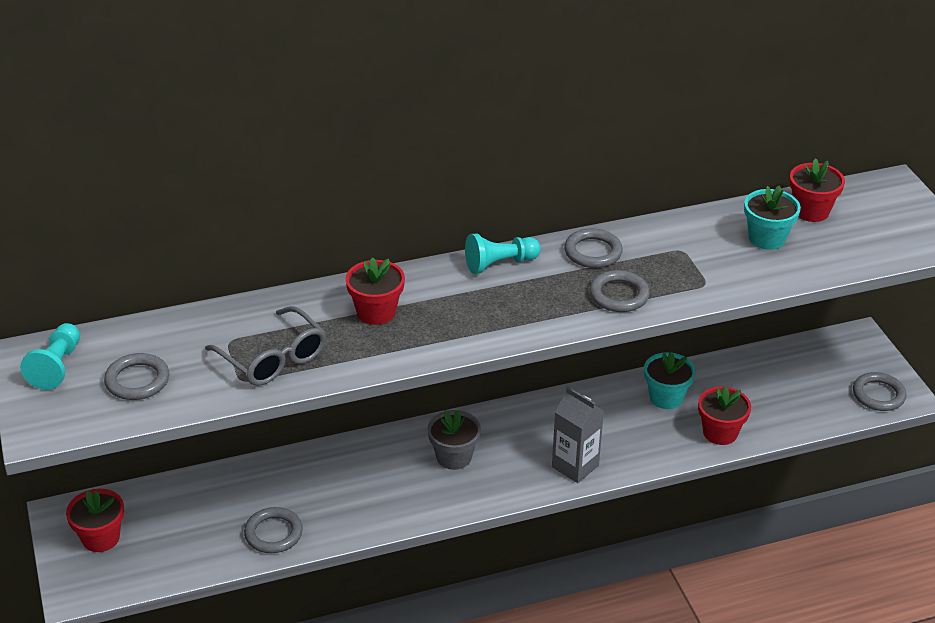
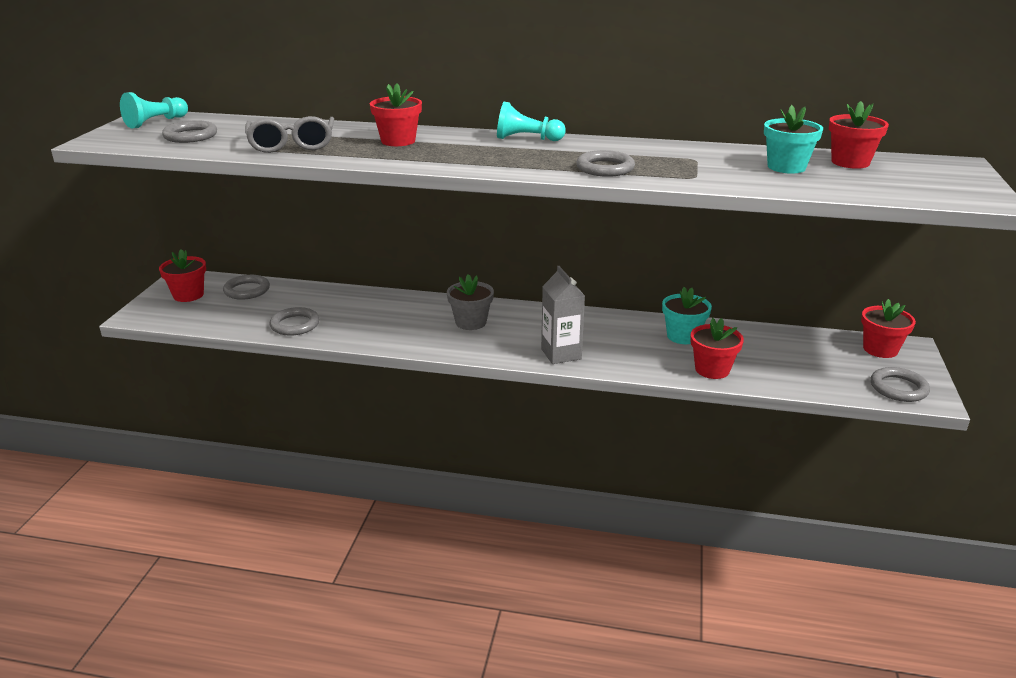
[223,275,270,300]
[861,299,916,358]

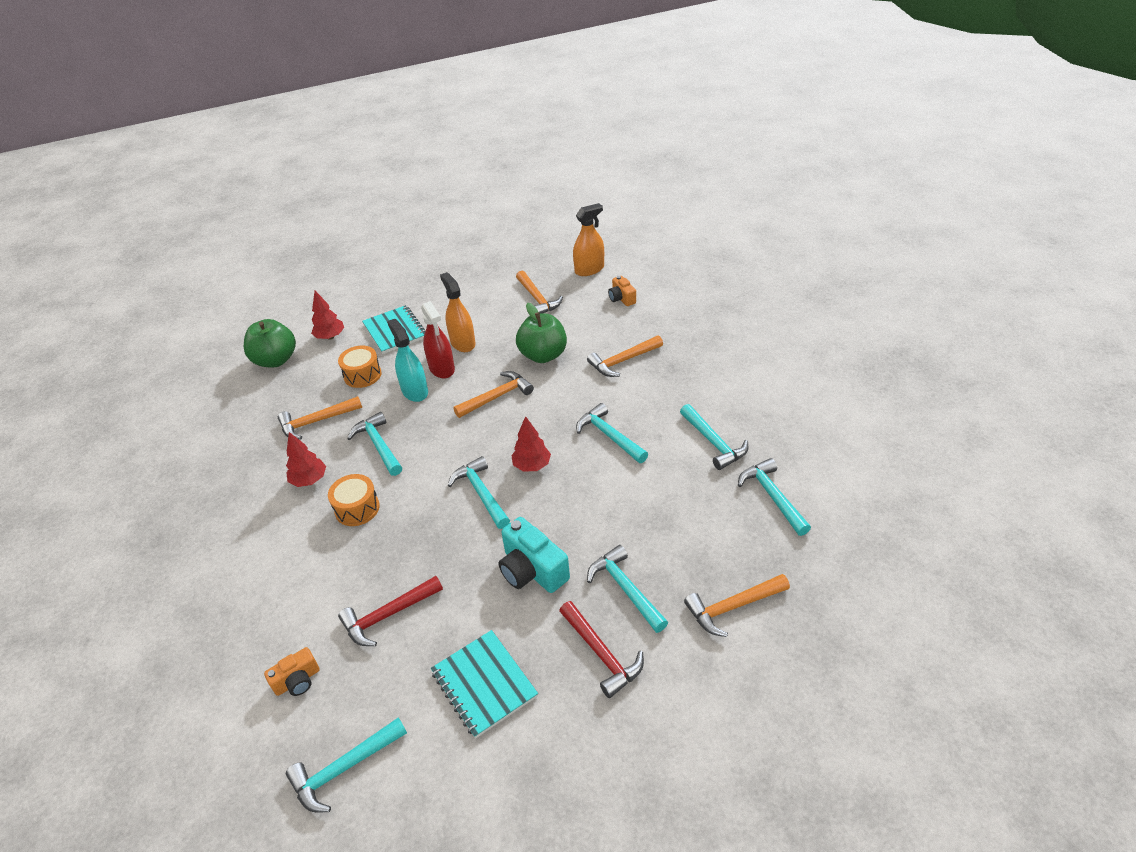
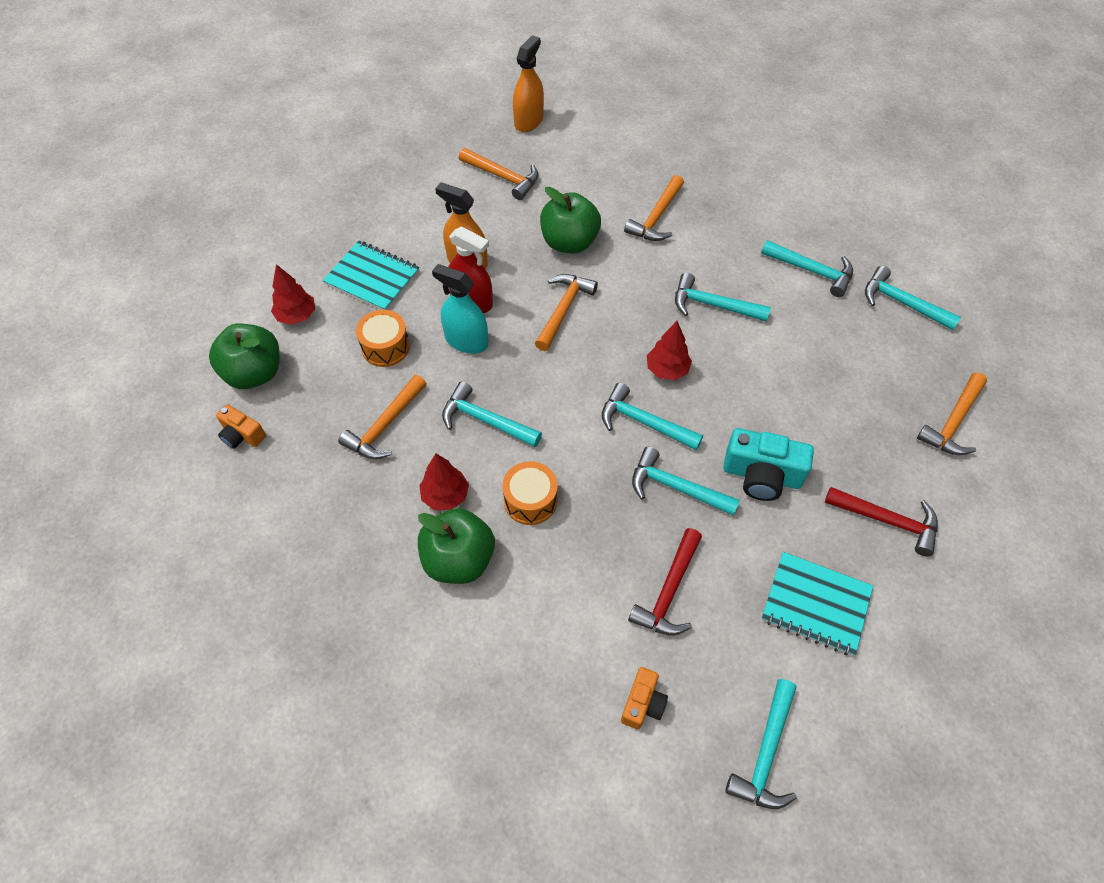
[216,404,266,449]
[632,447,740,516]
[418,508,495,584]

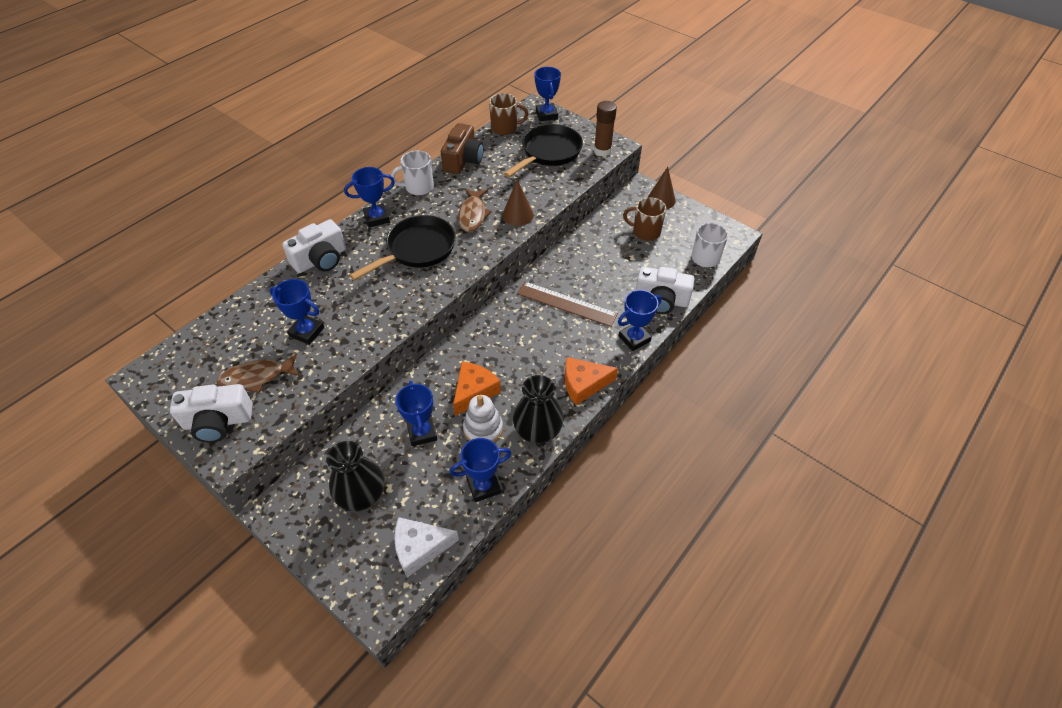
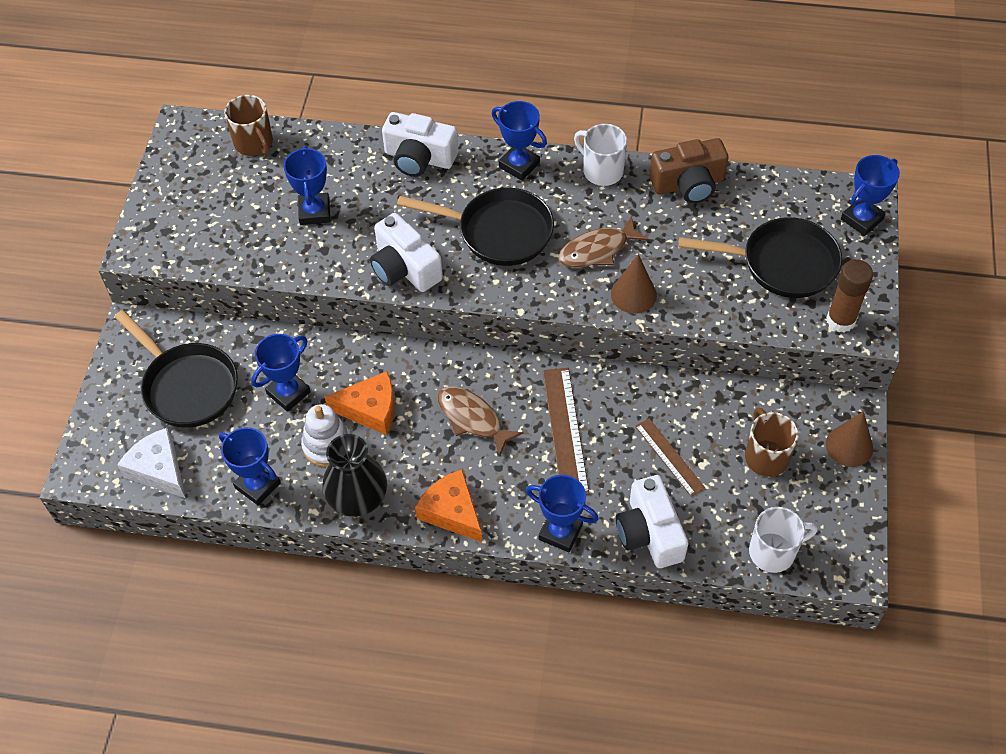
[224,95,273,156]
[437,386,523,457]
[370,213,443,292]
[115,310,238,428]
[635,418,705,497]

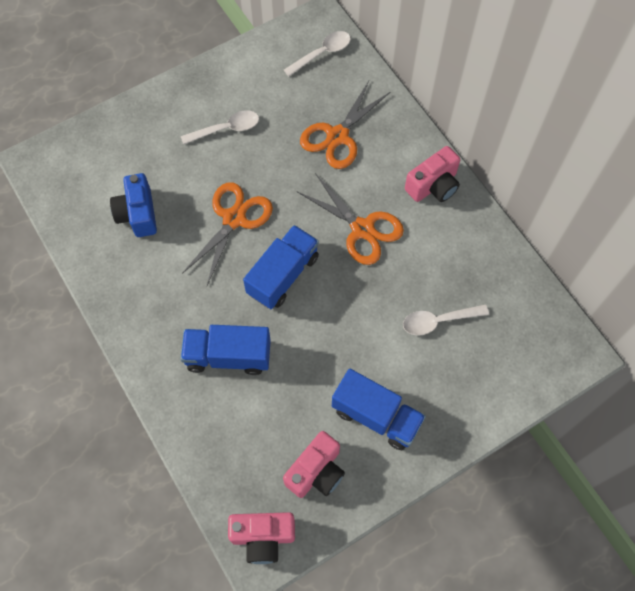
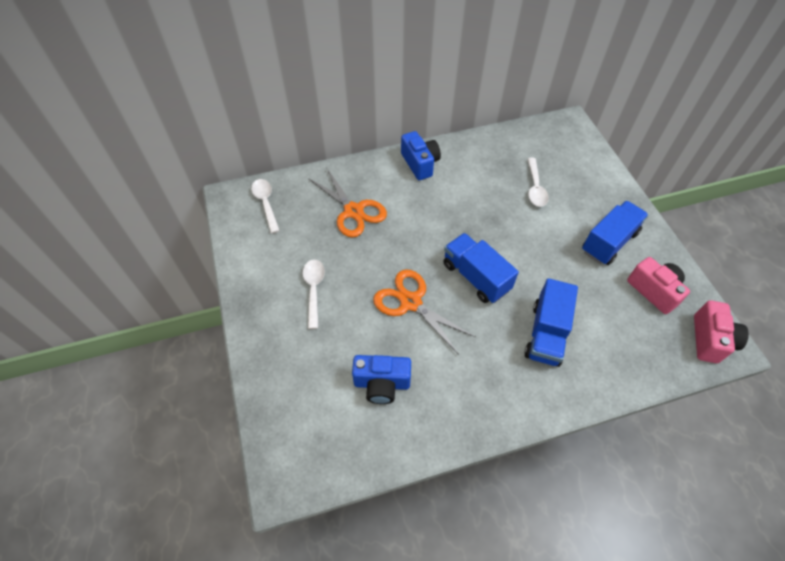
[401,131,441,180]
[298,173,404,265] (first image)

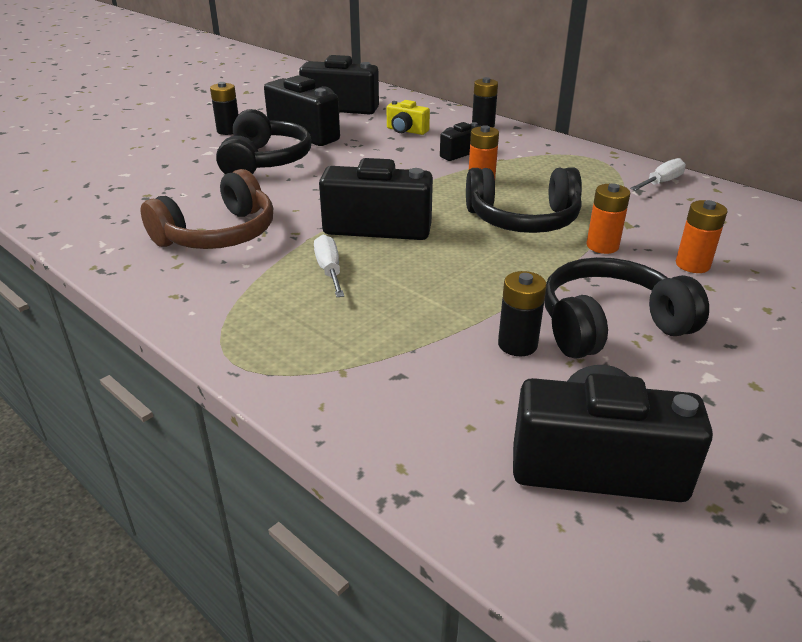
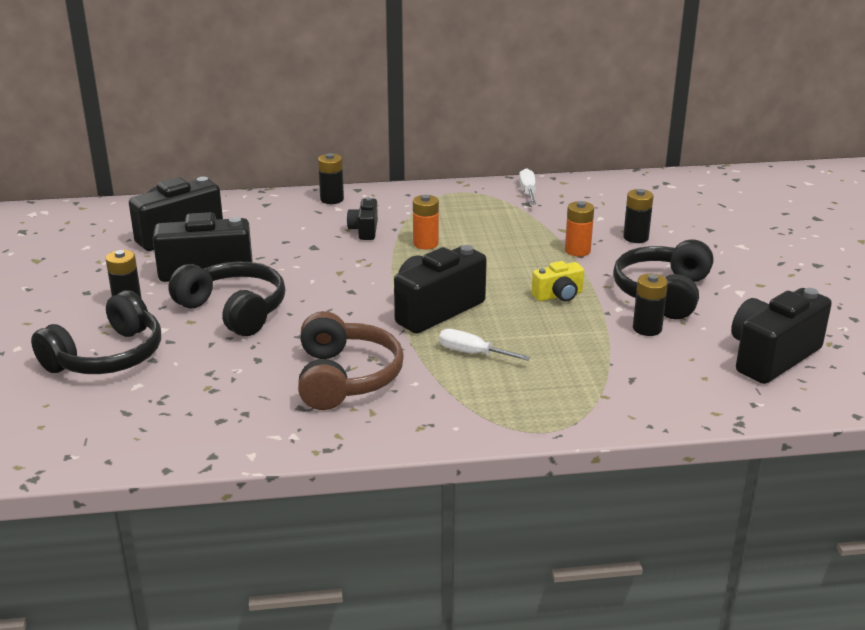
[532,261,584,302]
[31,290,161,374]
[623,189,654,243]

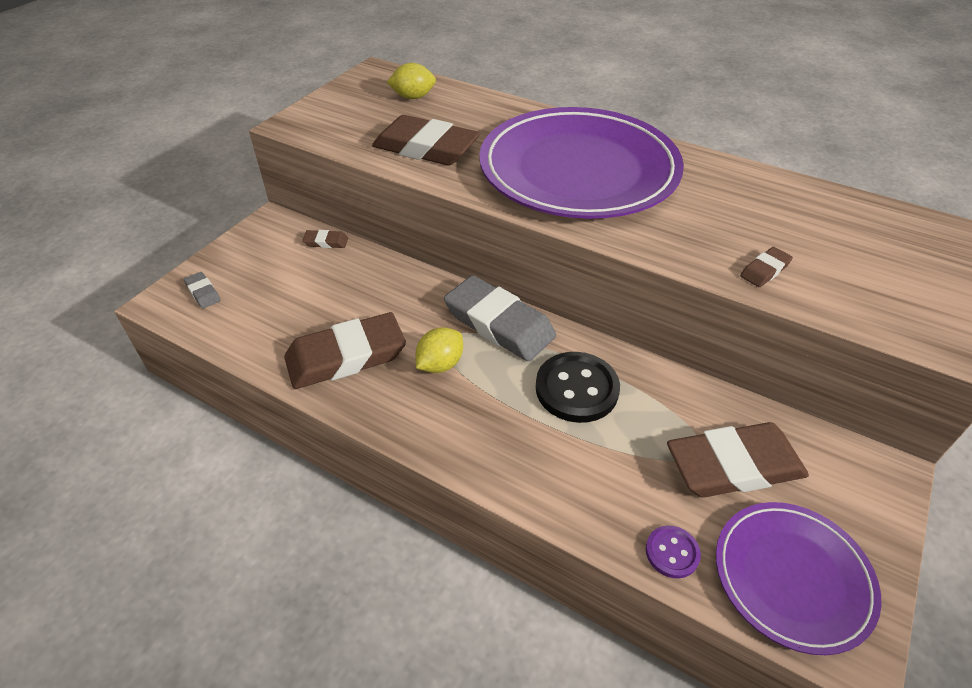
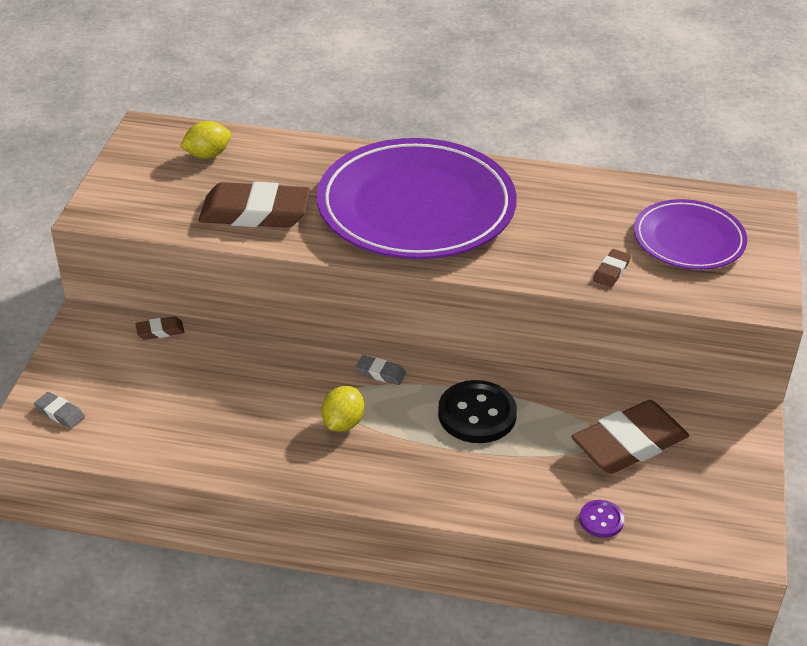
[356,355,406,385]
[284,312,406,389] (first image)
[634,199,747,270]

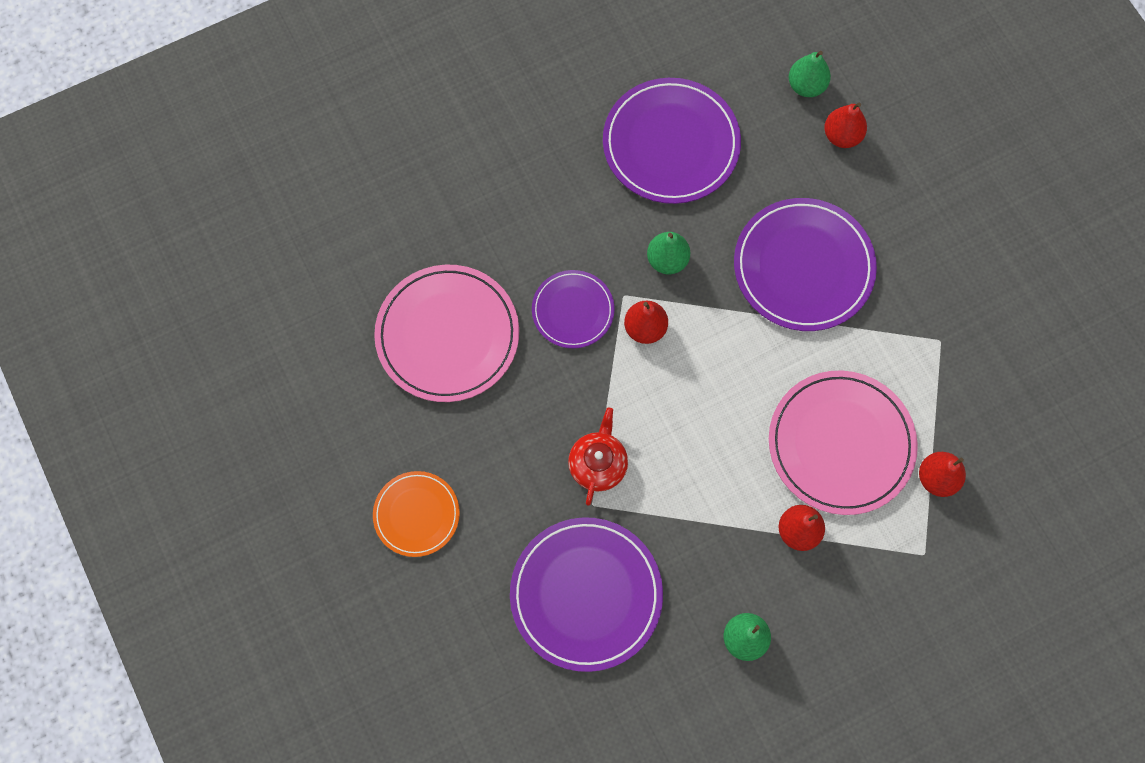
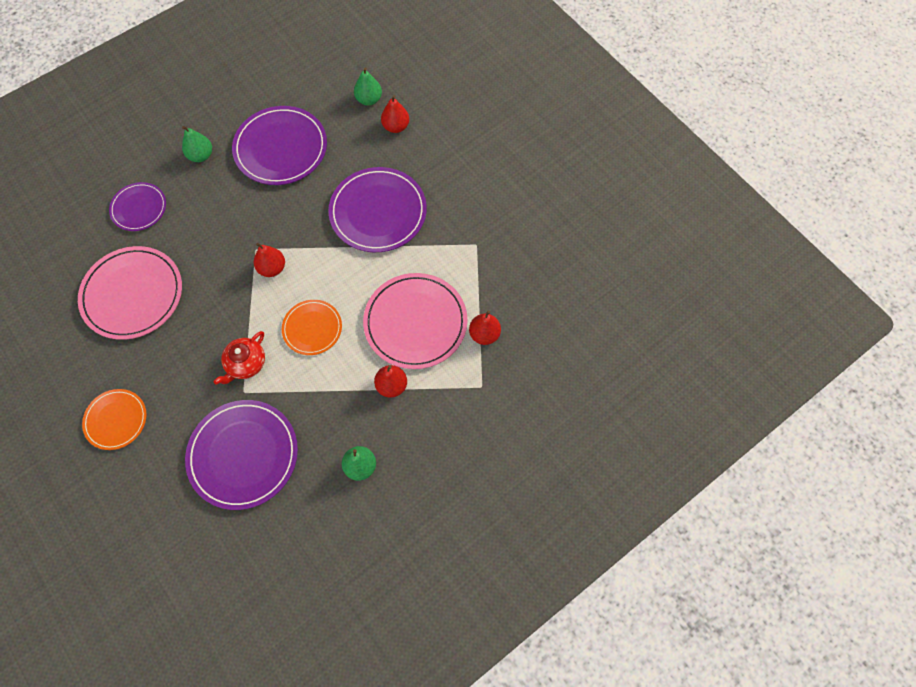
[182,126,212,162]
[109,182,166,231]
[214,331,265,385]
[282,300,342,355]

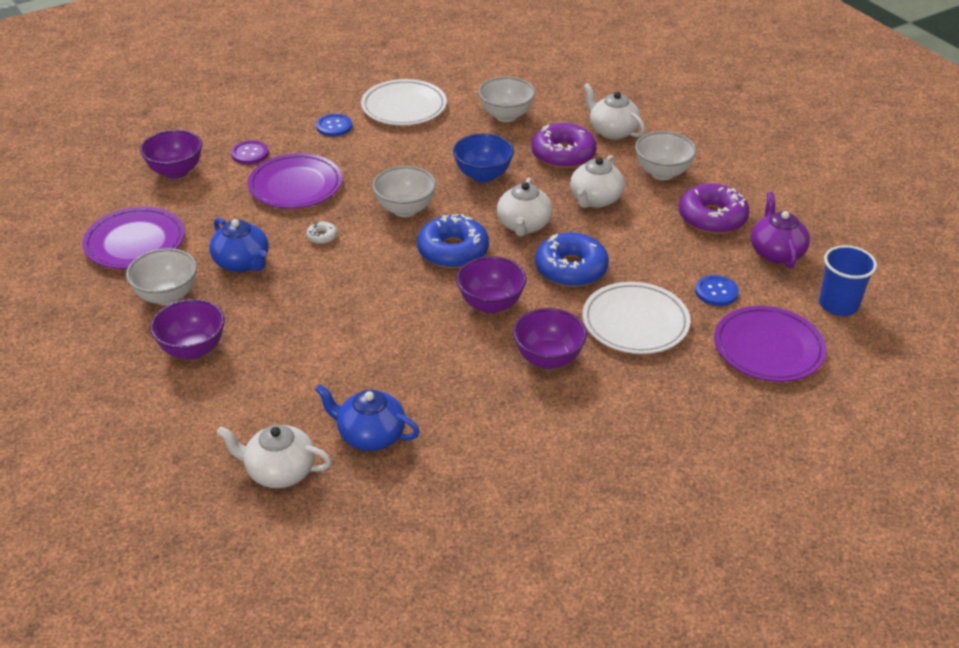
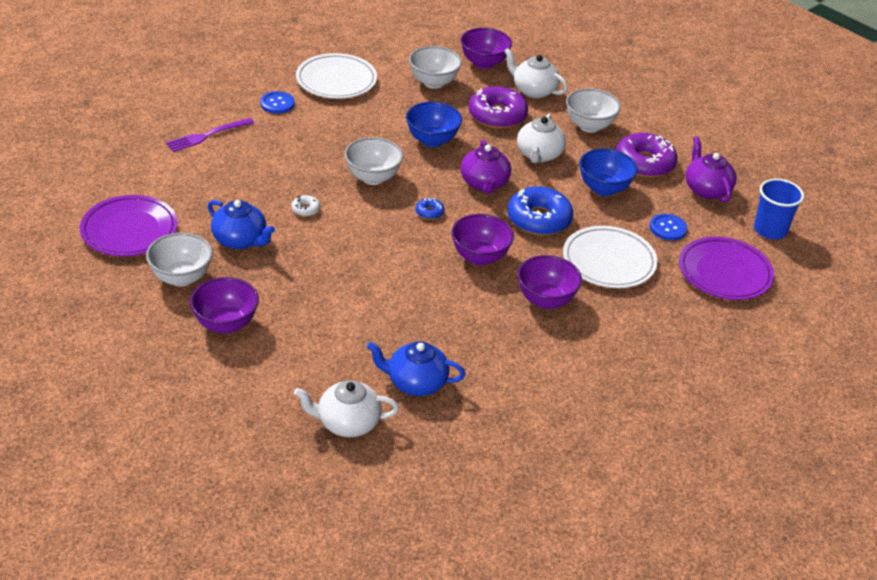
[461,28,512,69]
[166,118,254,152]
[248,153,342,209] (first image)
[461,140,511,194]
[416,197,444,219]
[579,149,637,196]

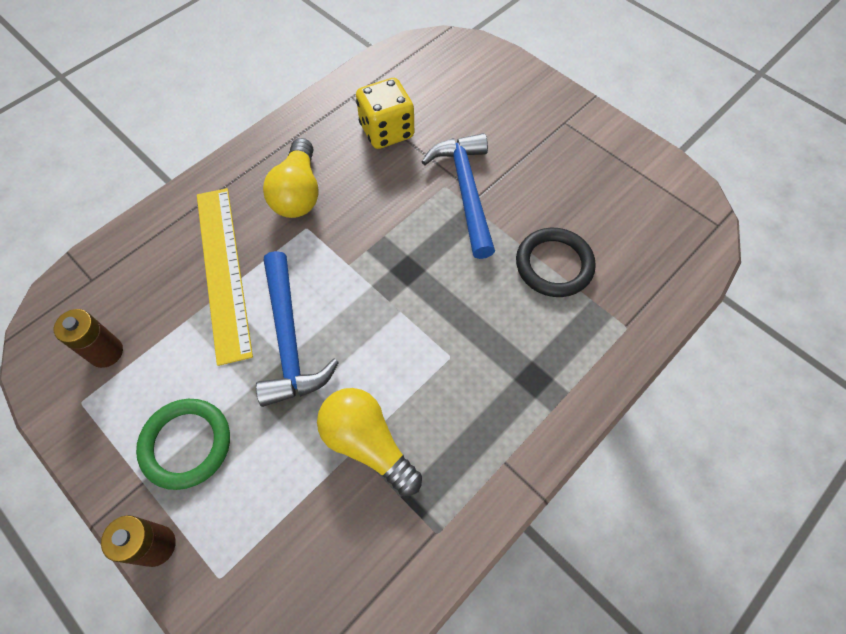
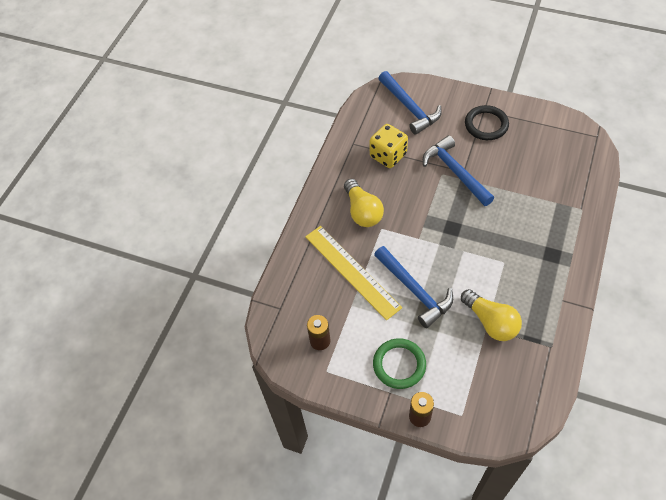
[465,105,509,140]
[461,289,522,341]
[378,71,442,135]

